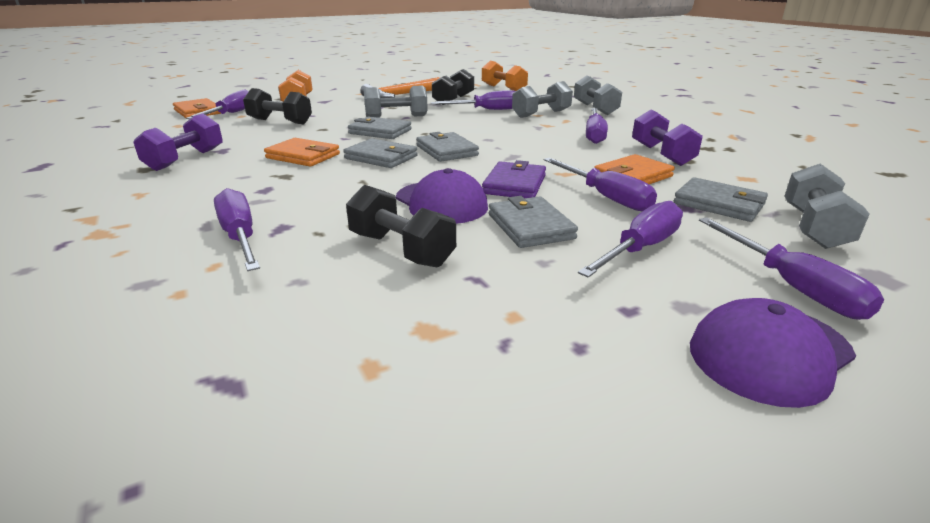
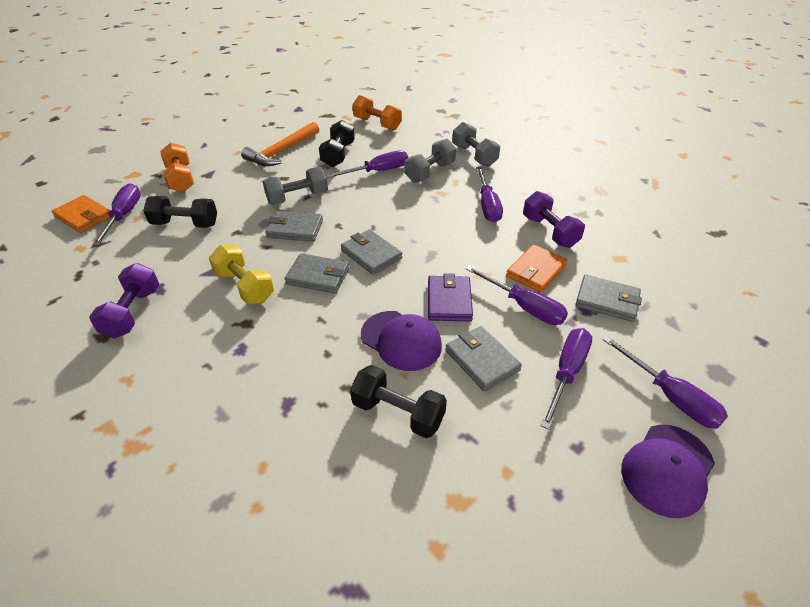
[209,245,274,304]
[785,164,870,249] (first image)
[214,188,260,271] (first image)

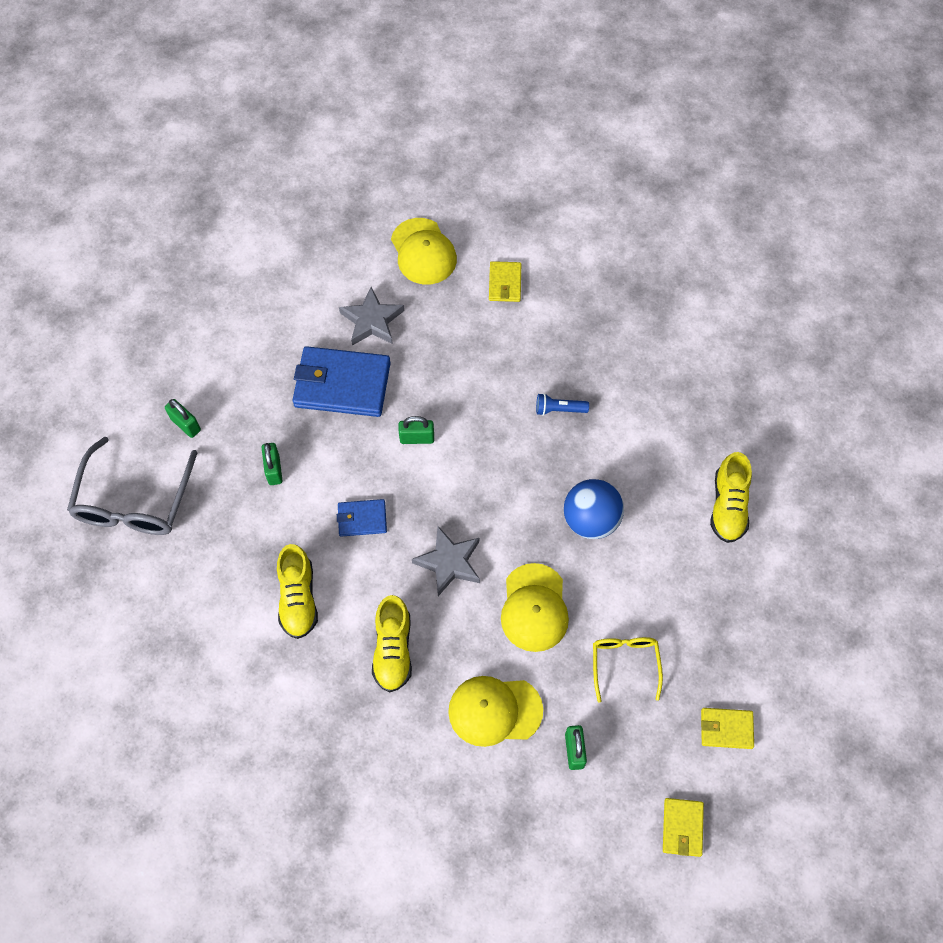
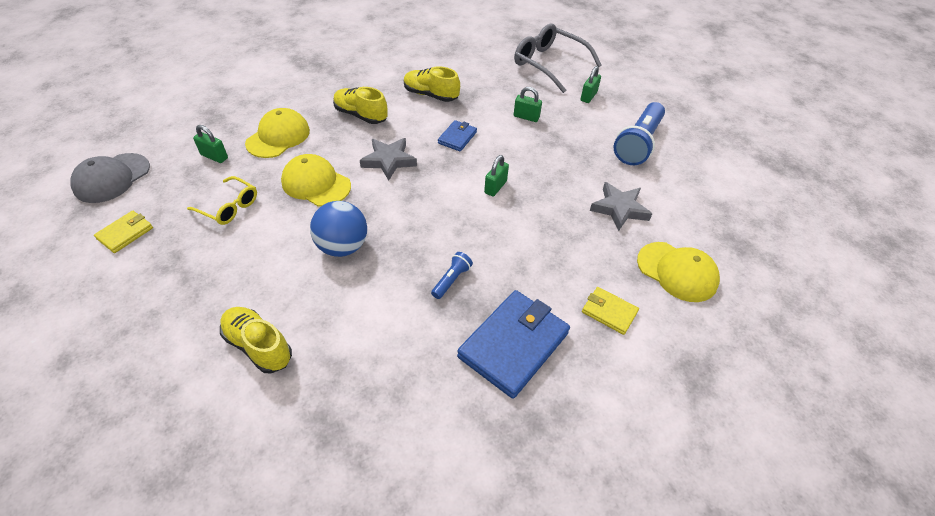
[637,242,720,302]
[457,290,570,399]
[581,66,601,103]
[70,153,150,203]
[614,102,665,165]

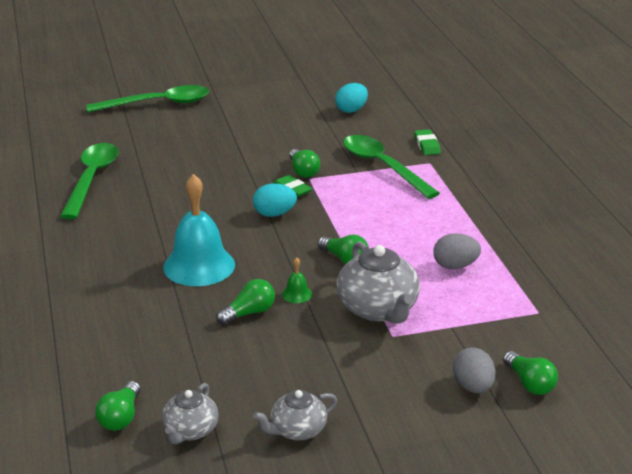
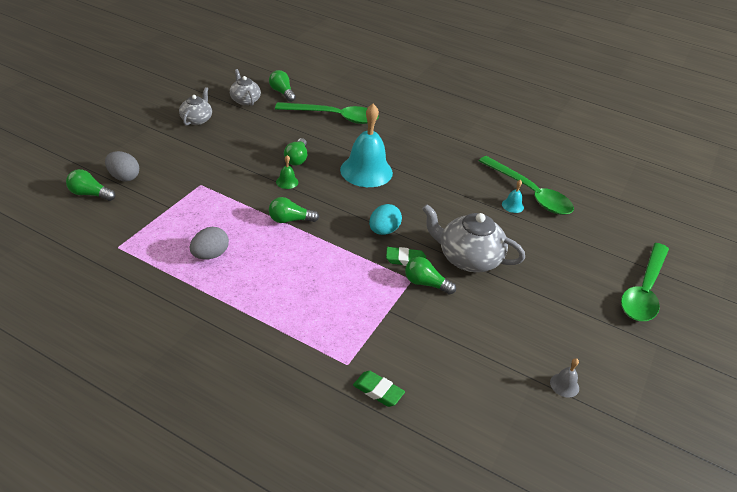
[335,83,368,113] (first image)
[275,102,379,124]
[422,204,525,272]
[502,180,524,213]
[550,358,579,398]

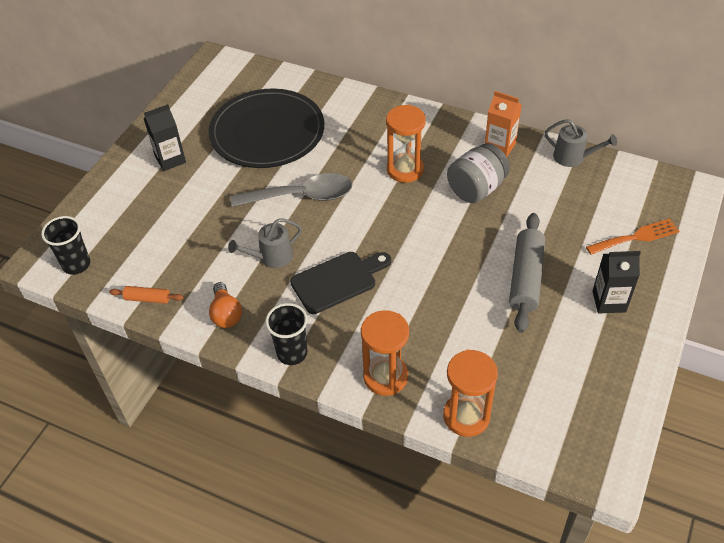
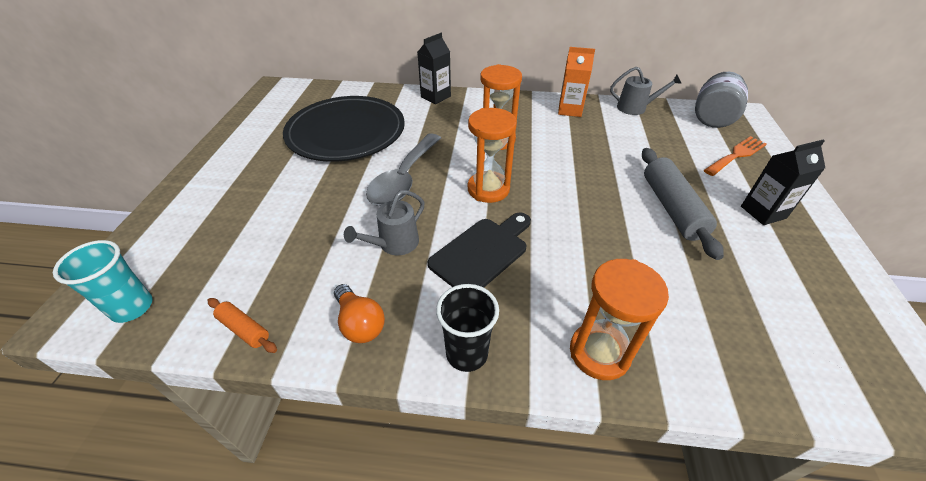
[417,33,451,104]
[695,72,748,128]
[366,133,441,206]
[53,240,152,323]
[207,298,277,353]
[468,108,517,203]

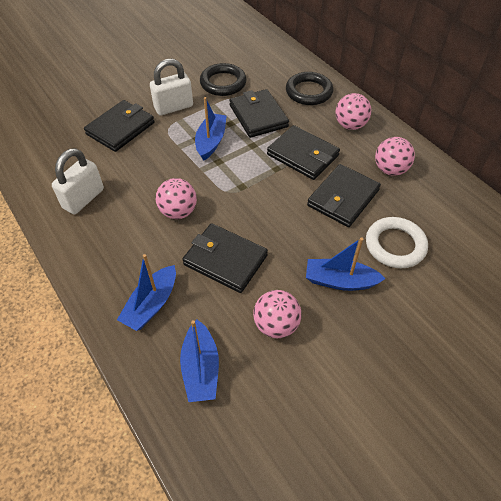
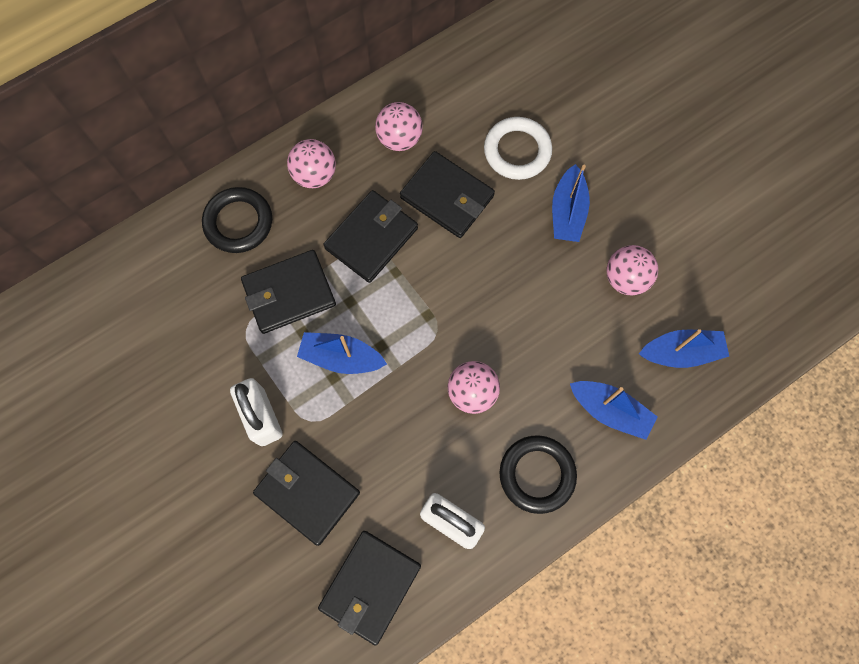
[500,435,577,514]
[318,531,421,646]

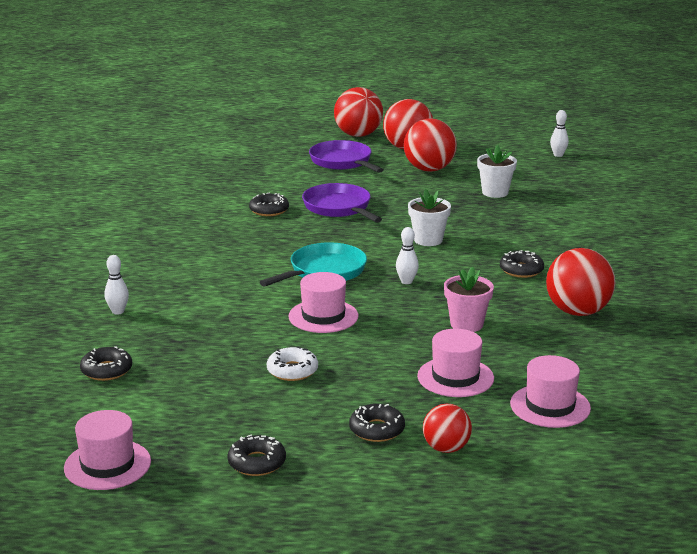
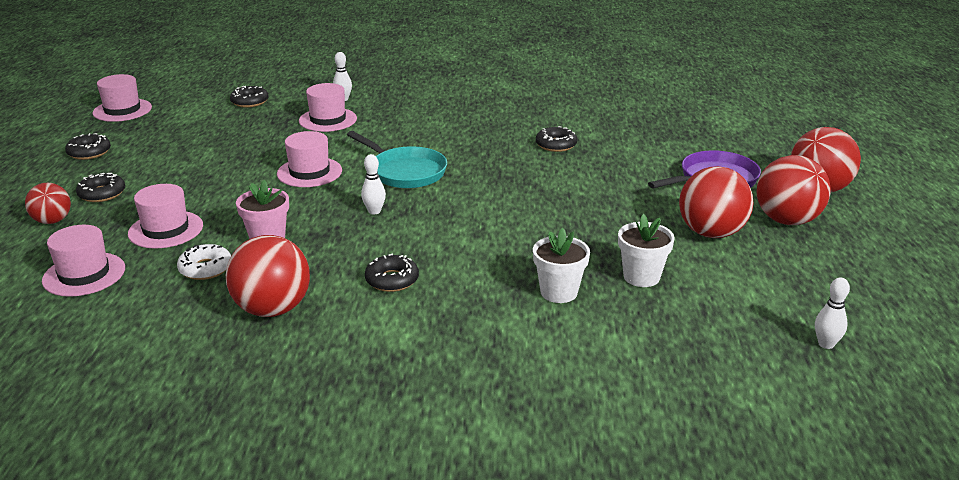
[302,183,382,222] (first image)
[533,228,590,303]
[177,244,231,280]
[299,83,357,132]

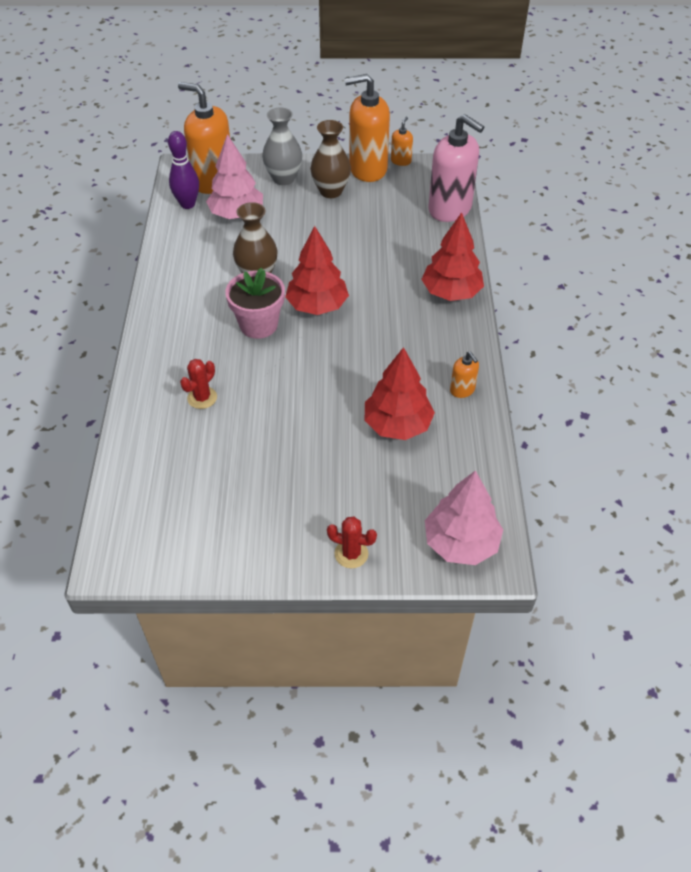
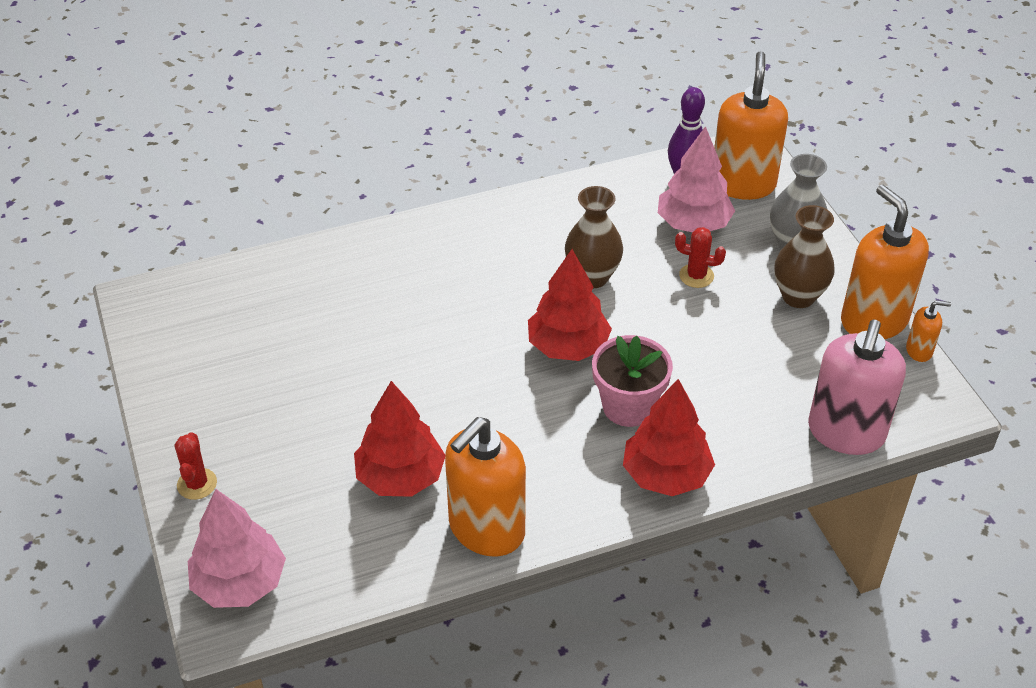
[592,335,673,427]
[445,417,526,556]
[675,227,726,288]

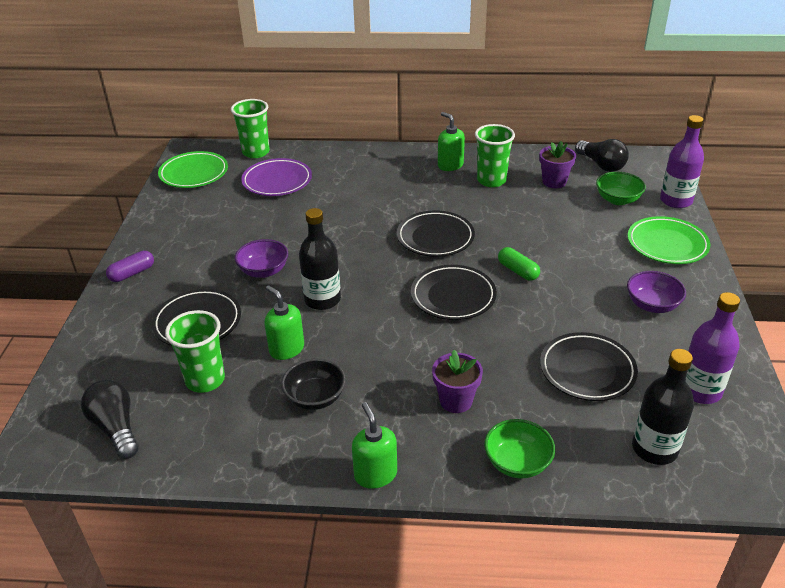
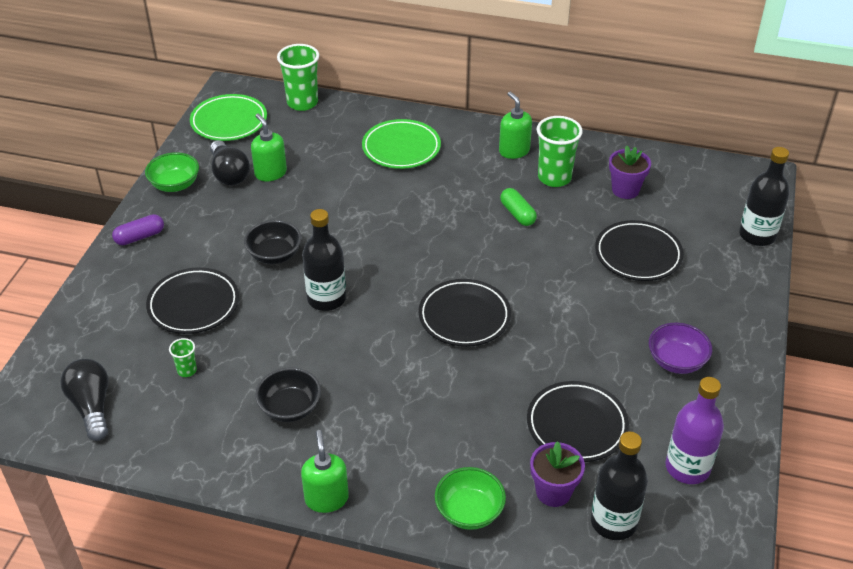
[739,147,790,246]
[210,140,250,185]
[241,158,312,196] (first image)
[145,152,199,192]
[595,220,684,281]
[362,119,441,169]
[244,220,302,264]
[500,188,537,226]
[251,113,287,181]
[169,338,197,377]
[530,441,585,507]

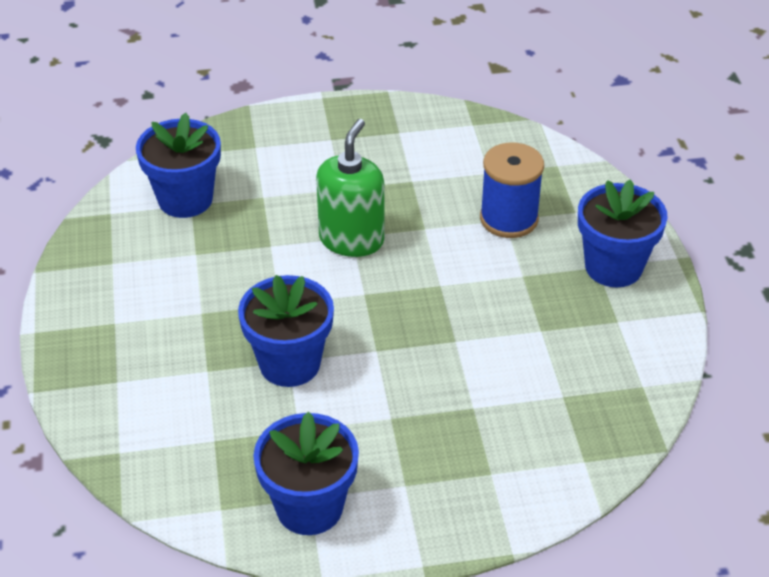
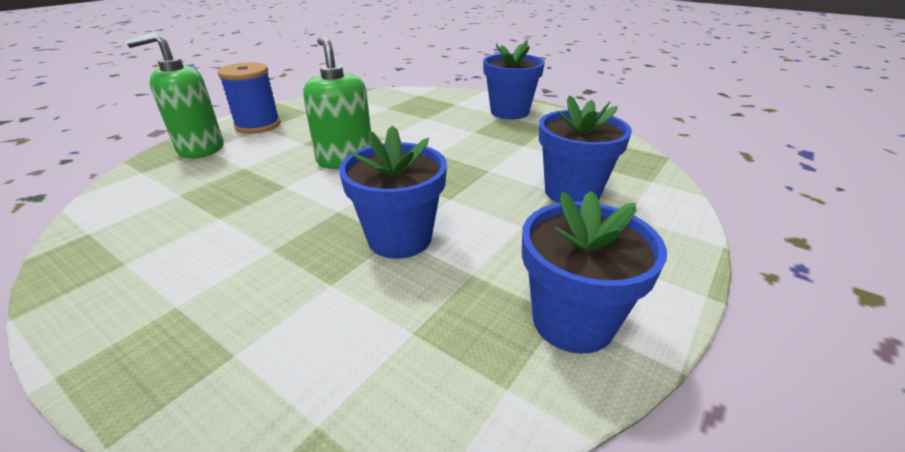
[539,95,632,203]
[218,62,281,134]
[125,32,223,158]

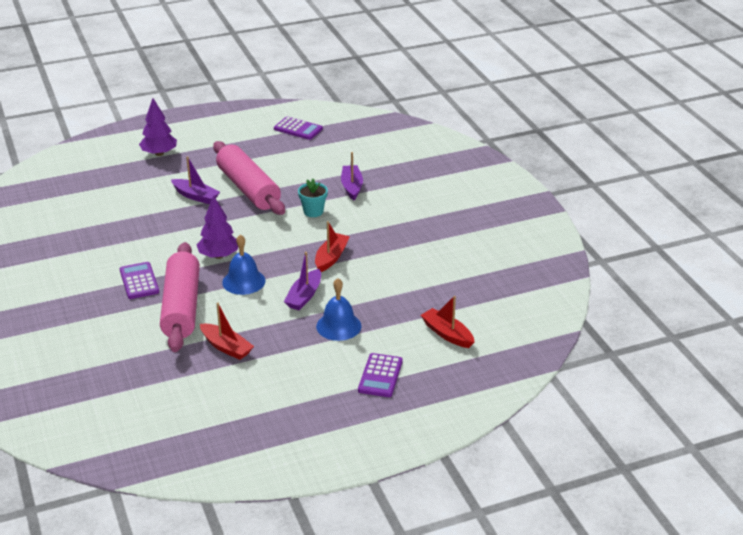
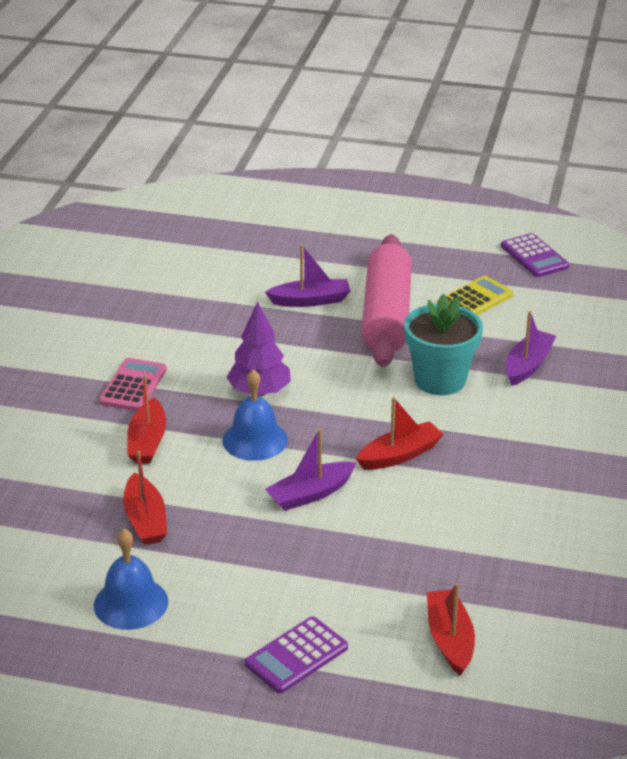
[139,98,177,156] (first image)
[265,244,351,307]
[404,294,483,395]
[127,375,166,464]
[99,358,167,411]
[94,529,168,630]
[437,276,513,315]

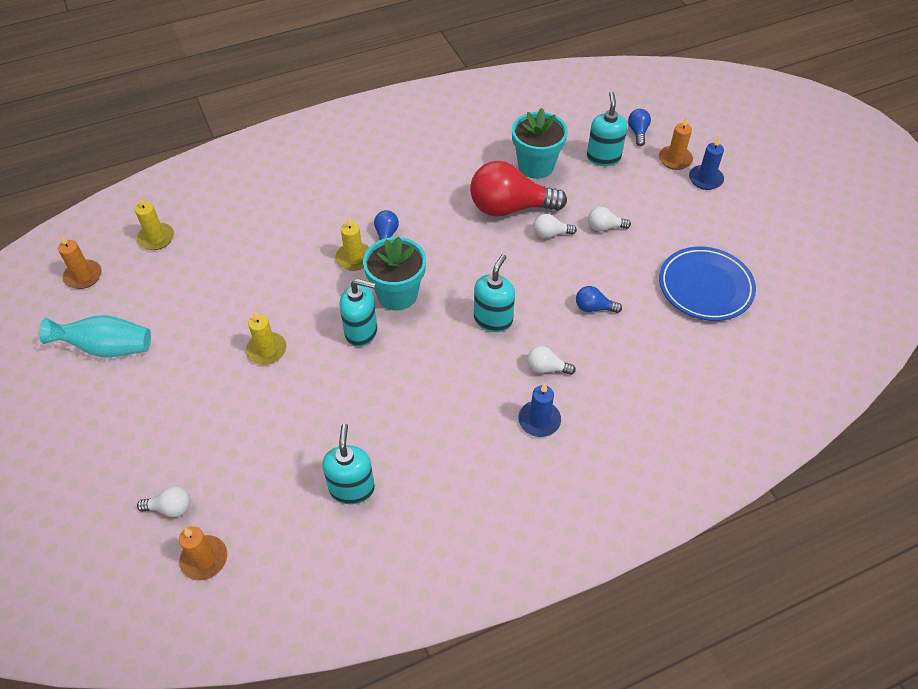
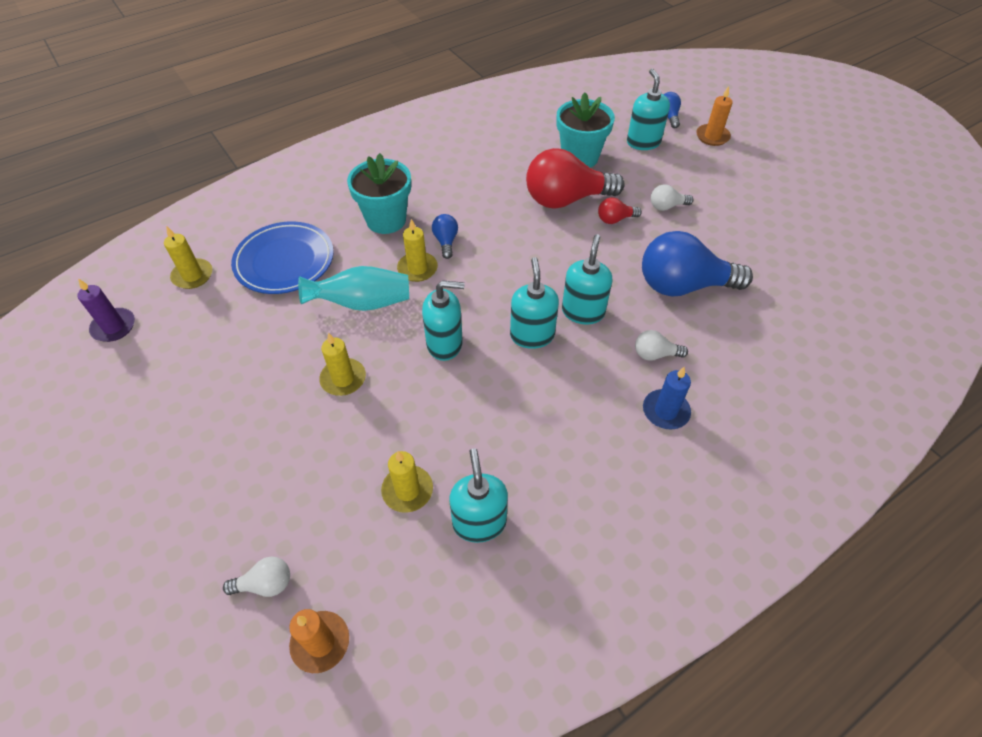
[689,136,724,190] (first image)
[598,198,642,224]
[77,279,135,342]
[347,153,411,234]
[231,221,334,294]
[642,231,753,296]
[298,266,409,311]
[510,257,559,349]
[381,451,433,513]

